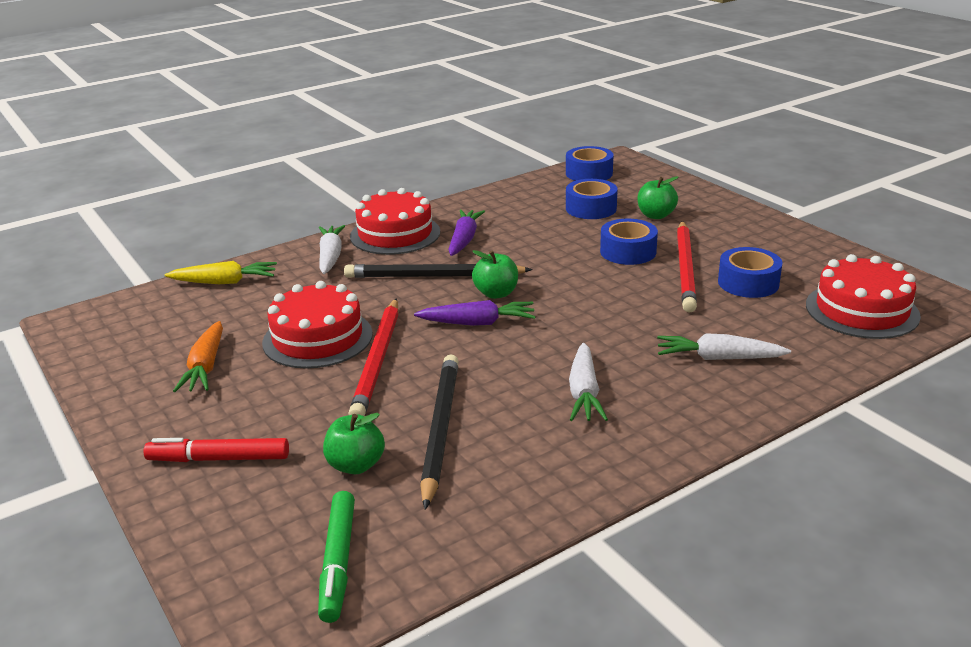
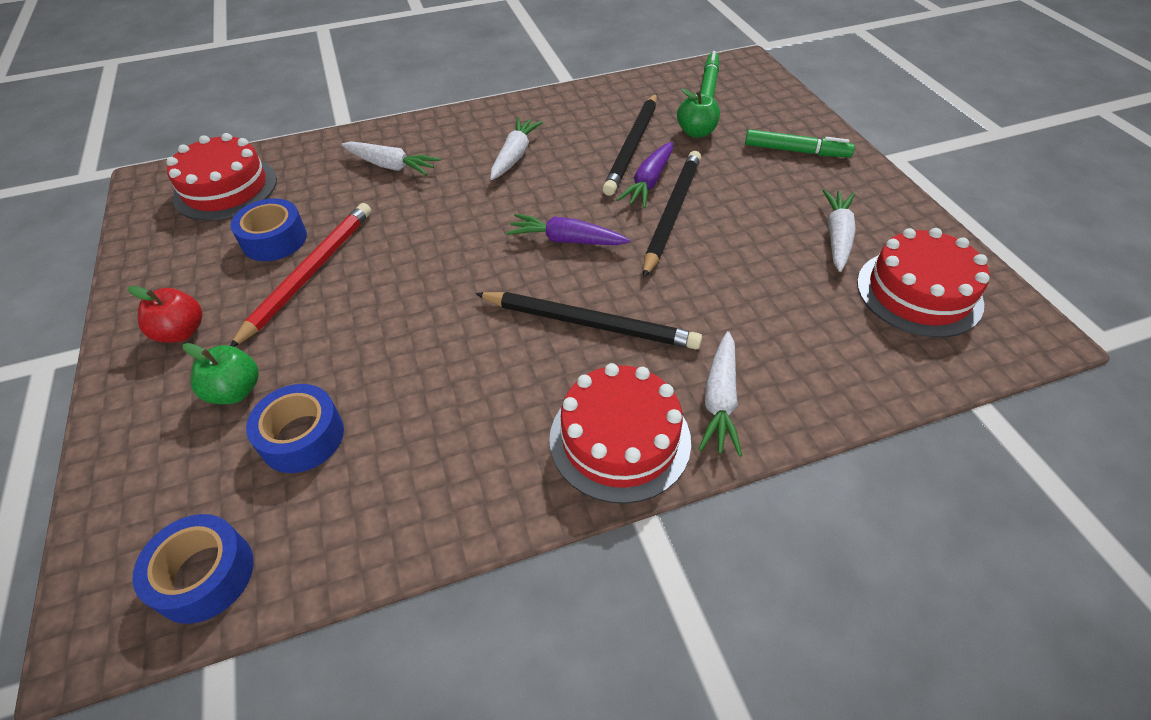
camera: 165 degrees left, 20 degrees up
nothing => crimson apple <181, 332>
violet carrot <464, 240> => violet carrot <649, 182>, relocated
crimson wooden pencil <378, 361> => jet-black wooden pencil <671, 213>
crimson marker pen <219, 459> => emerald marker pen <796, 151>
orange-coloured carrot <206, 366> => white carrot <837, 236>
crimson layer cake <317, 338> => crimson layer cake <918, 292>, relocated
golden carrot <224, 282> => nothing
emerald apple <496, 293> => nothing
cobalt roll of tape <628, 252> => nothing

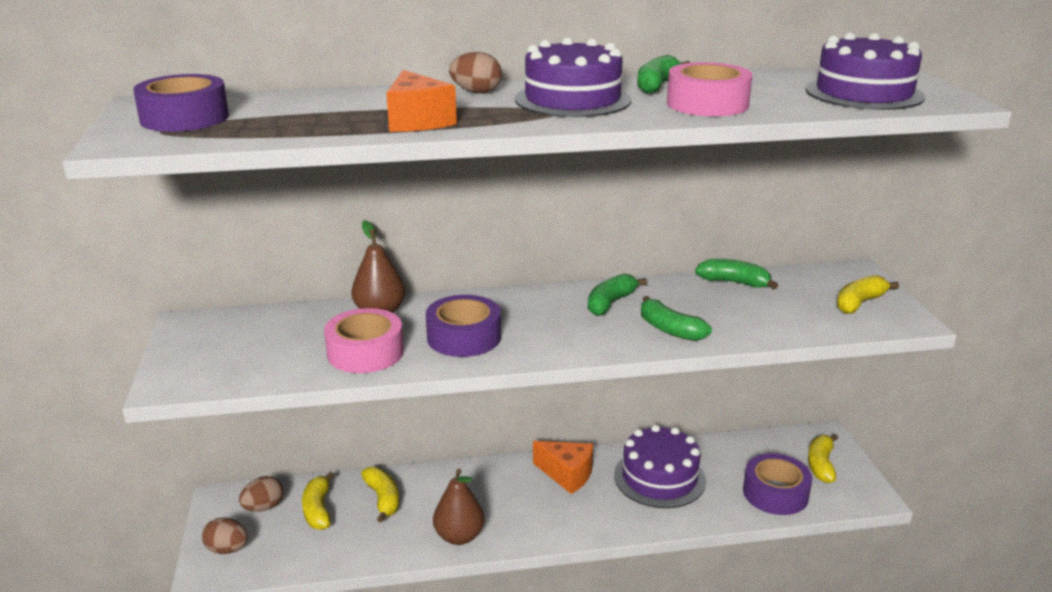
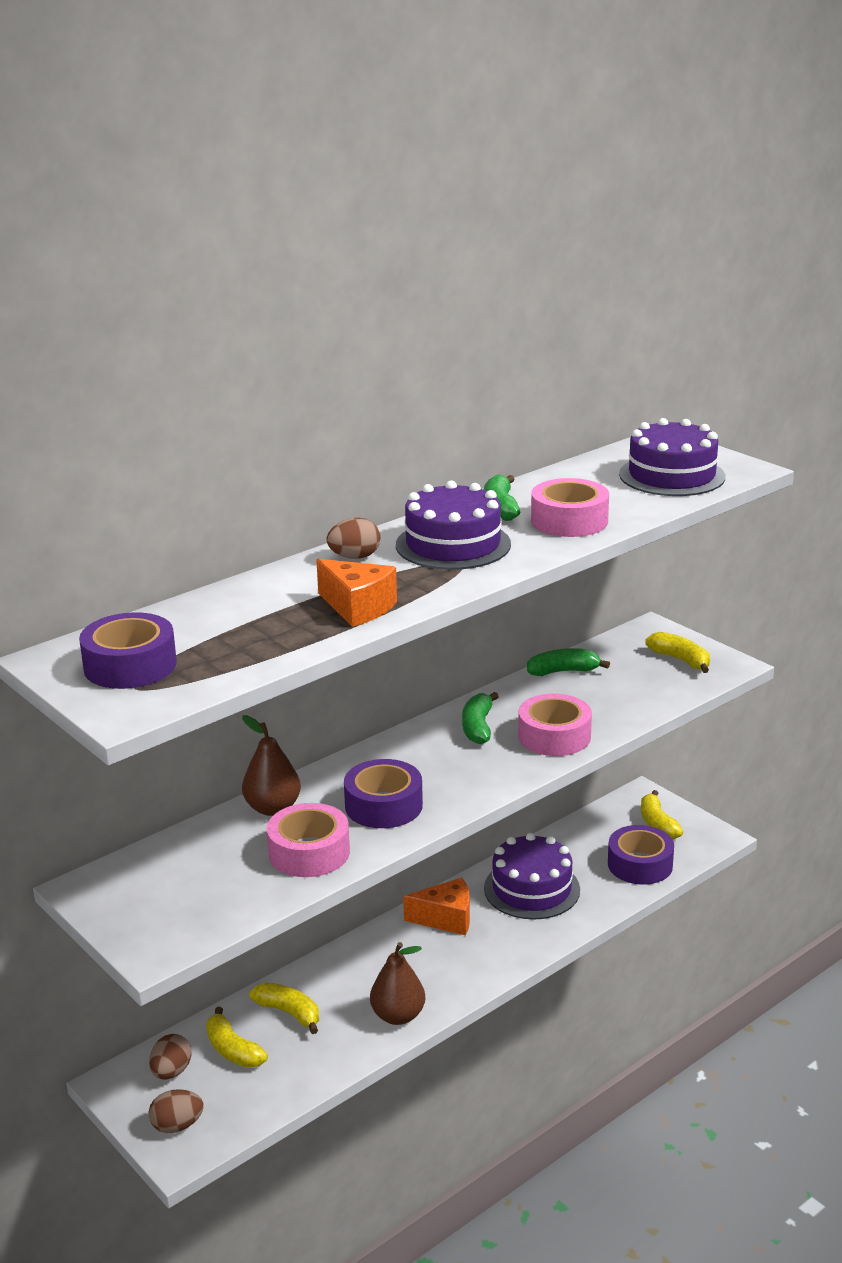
camera: 30 degrees left, 0 degrees up
emerald toy banana <670, 329> => rosy roll of tape <554, 736>
golden toy banana <859, 303> => golden toy banana <680, 660>, 120 degrees clockwise

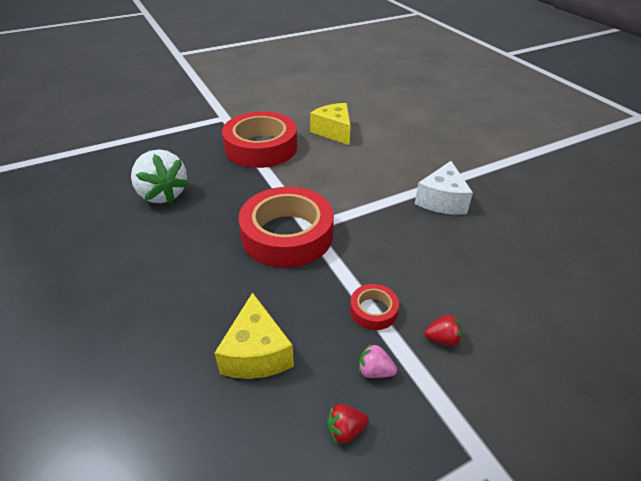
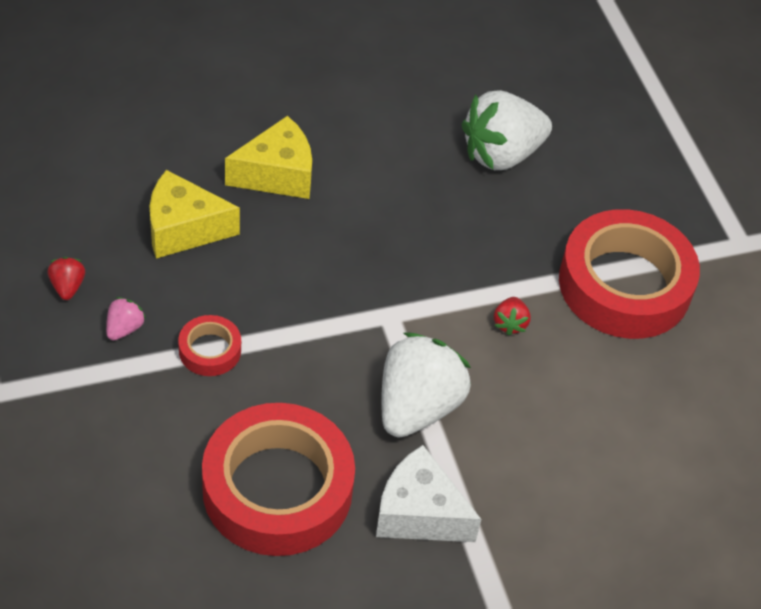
camera: 95 degrees right, 10 degrees up
crimson roll of tape <287, 235> => crimson roll of tape <277, 489>, relocated
golden cheese wedge <334, 132> => golden cheese wedge <277, 174>, relocated
nothing => white berry <417, 407>
crimson berry <442, 339> => crimson berry <510, 324>, relocated

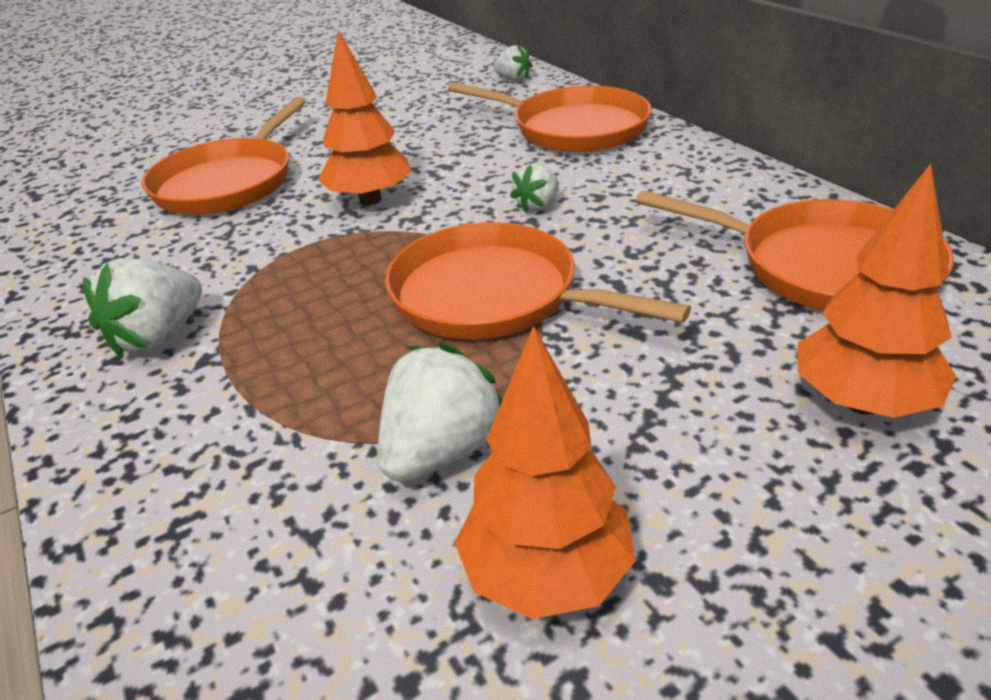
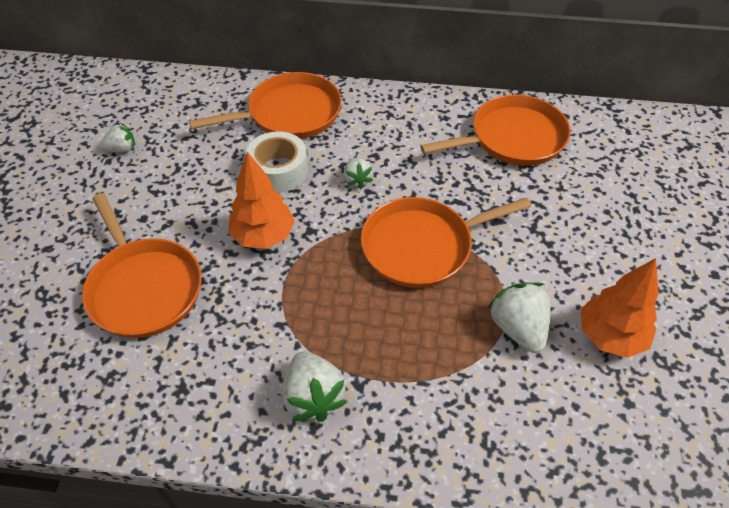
camera: 55 degrees left, 15 degrees up
white berry <513, 79> => white berry <122, 149>, relocated
nothing => white roll of tape <278, 170>
orange-coloured tree <862, 402> => nothing

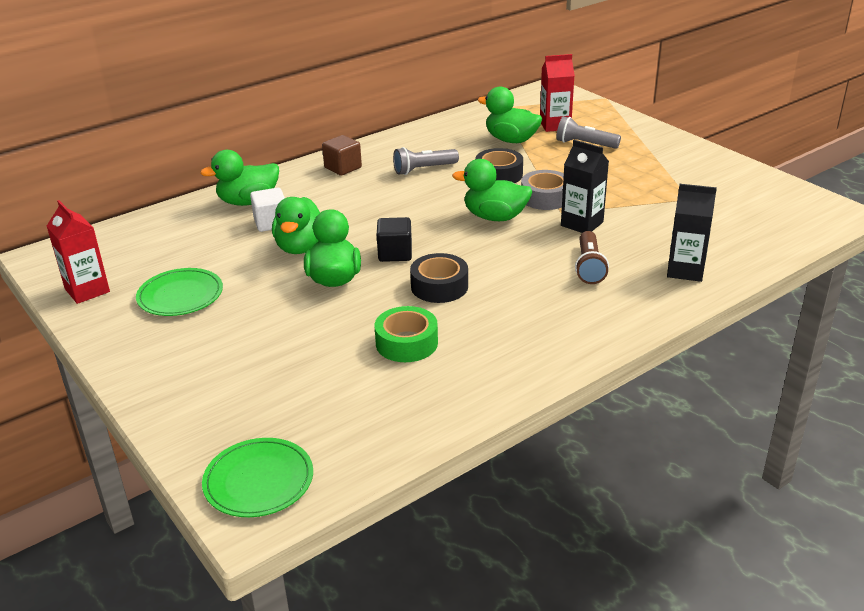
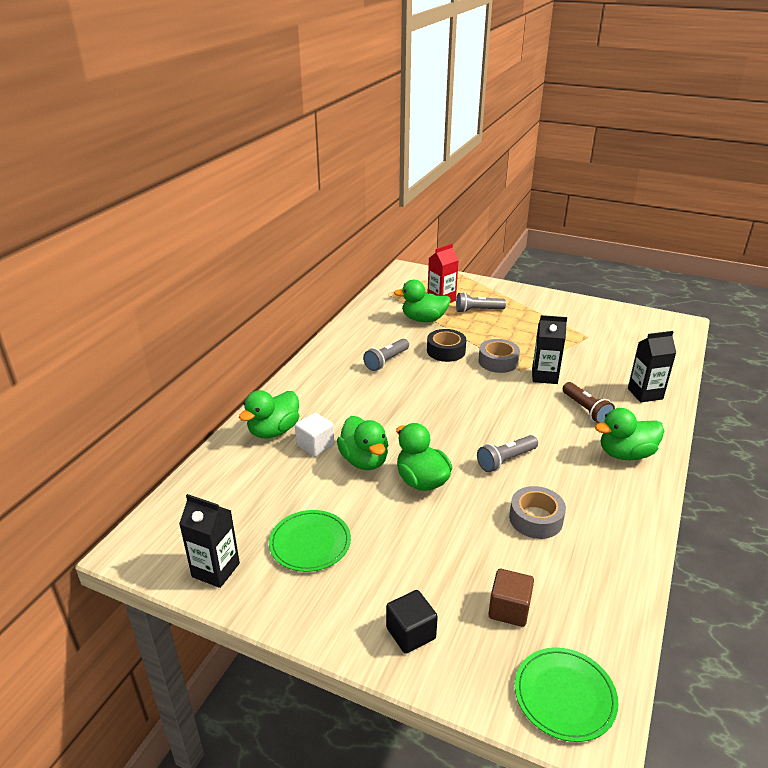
camera: 30 degrees left, 0 degrees up
crimson carton <87, 290> => jet-black carton <216, 570>
jet-black cube <395, 253> => jet-black cube <410, 633>, relocated
jet-black roll of tape <439, 286> => ash-grey pocket torch <506, 460>
russet cube <343, 168> => russet cube <509, 609>, relocated
emerald roll of tape <406, 343> => ash-grey roll of tape <535, 519>
emerald toy duck <495, 217> => emerald toy duck <625, 454>, relocated

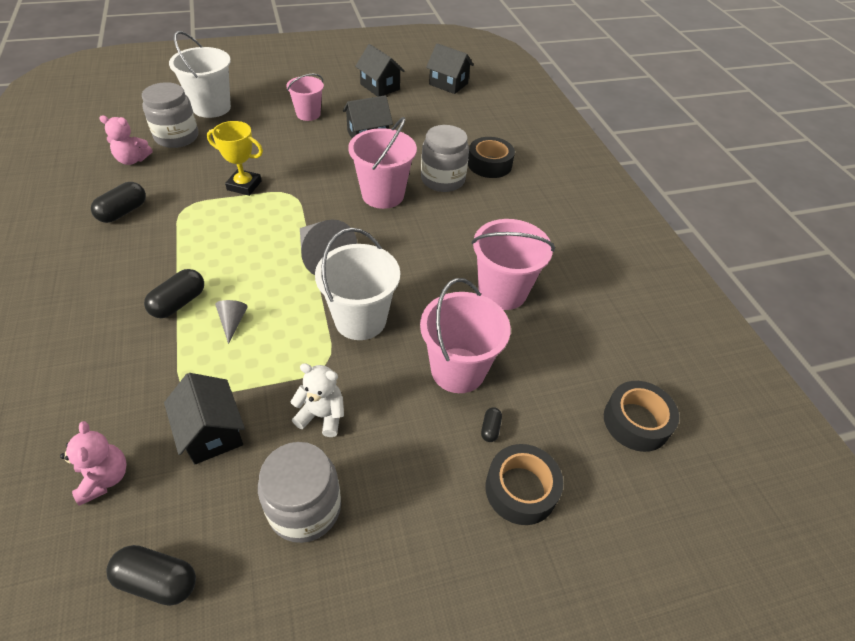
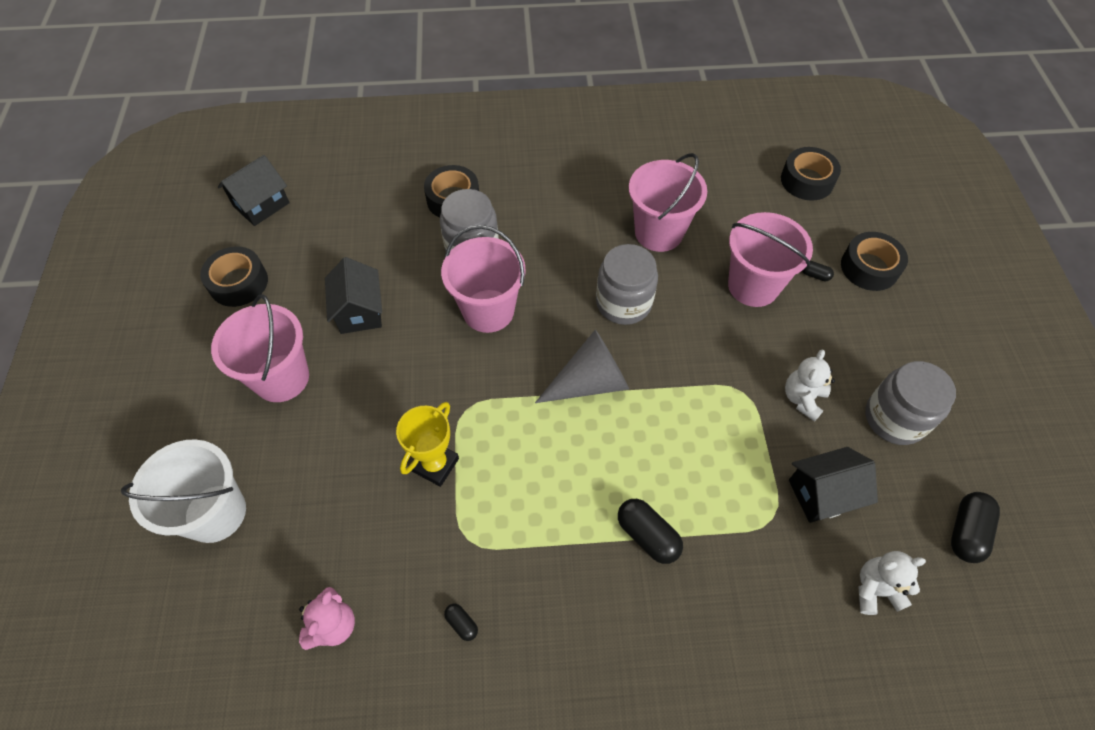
camera: 75 degrees left, 10 degrees up
jet-black house <380, 87> => jet-black roll of tape <238, 283>
rosy sand bucket <308, 114> => rosy sand bucket <281, 378>, x1.56
jet-black capsule <123, 212> => jet-black capsule <462, 623>, x0.52
ash-grey jar <177, 137> => ash-grey jar <623, 303>, relocated
rosy stuffed bear <104, 478> => white stuffed bear <875, 590>
ash-grey cone <233, 322> => nothing
white sand bucket <360, 320> => nothing

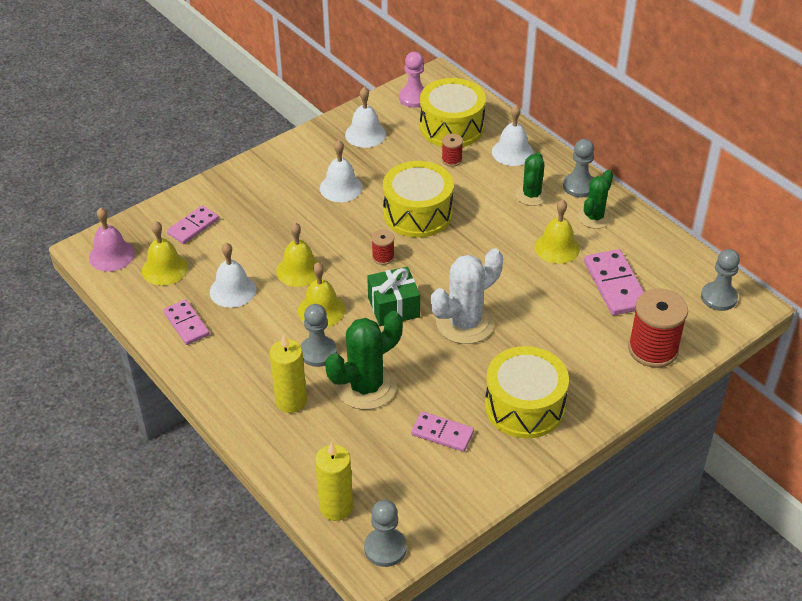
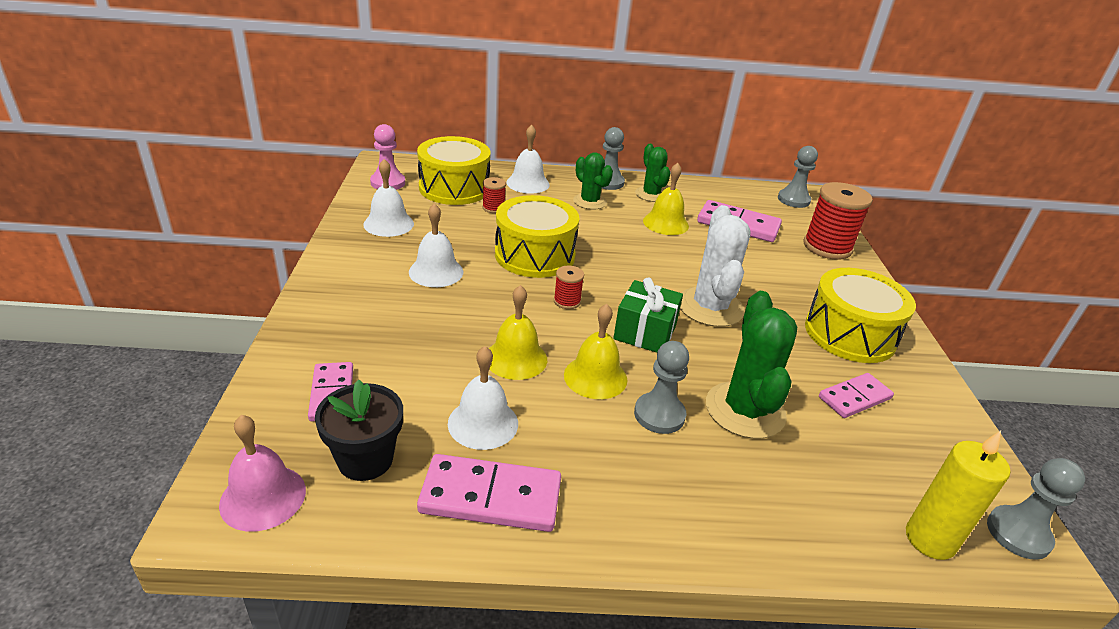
camera: 55 degrees left, 10 degrees down
golden bell <164, 269> => jet-black flower pot <365, 460>
rosy domino tile <186, 324> => rosy domino tile <490, 497>, x1.54
golden pillar candle <291, 401> => nothing

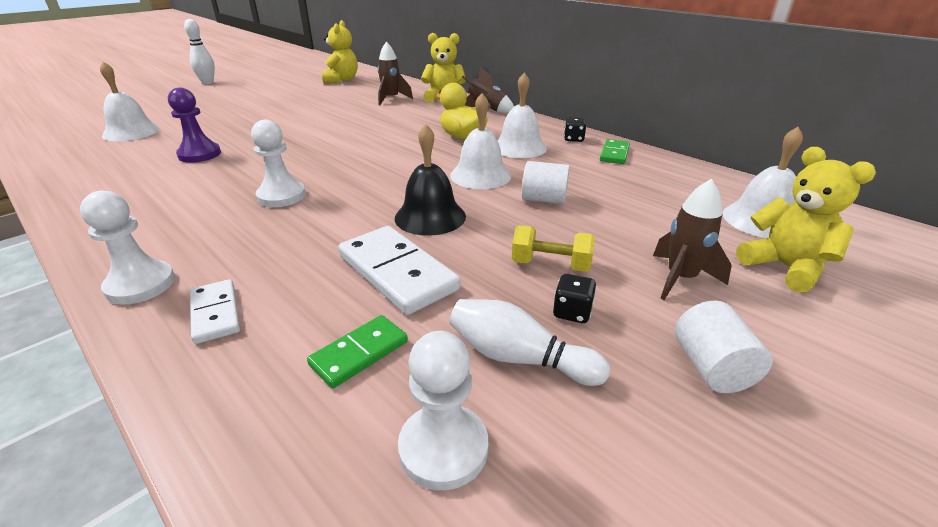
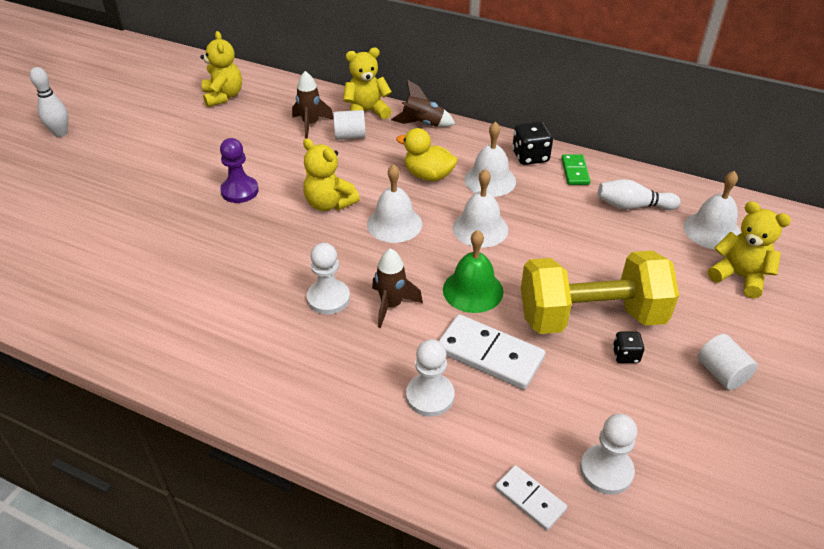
camera: 20 degrees left, 10 degrees up
violet chess pawn <199, 154> => violet chess pawn <240, 191>, relocated
nothing => golden stuffed bear <329, 204>
white cylinder shape <544, 199> => white cylinder shape <350, 136>, relocated
white bell <131, 132> => white bell <394, 224>, relocated
russet toy rocket <680, 278> => russet toy rocket <391, 305>, relocated
white chess pawn <140, 285> => white chess pawn <430, 396>, relocated
jet-black bell <430, 217> => emerald bell <473, 290>
white domino tile <215, 313> => white domino tile <529, 499>, relocated
jet-black dice <573, 139> => jet-black dice <530, 157>, x1.71
golden dumbbell <550, 265> => golden dumbbell <590, 317>, x2.37
white tenpin <519, 358> => white tenpin <632, 206>, relocated
emerald domino tile <359, 353> => nothing

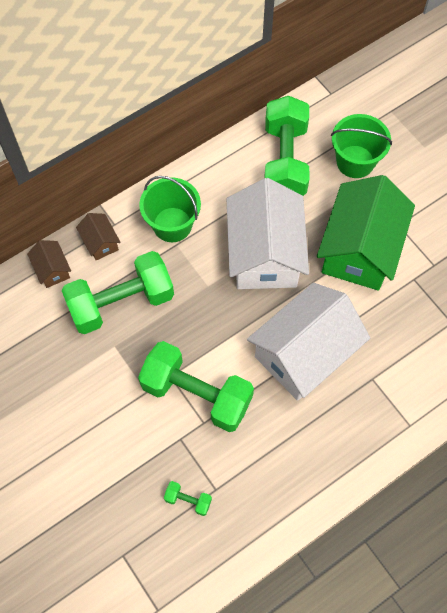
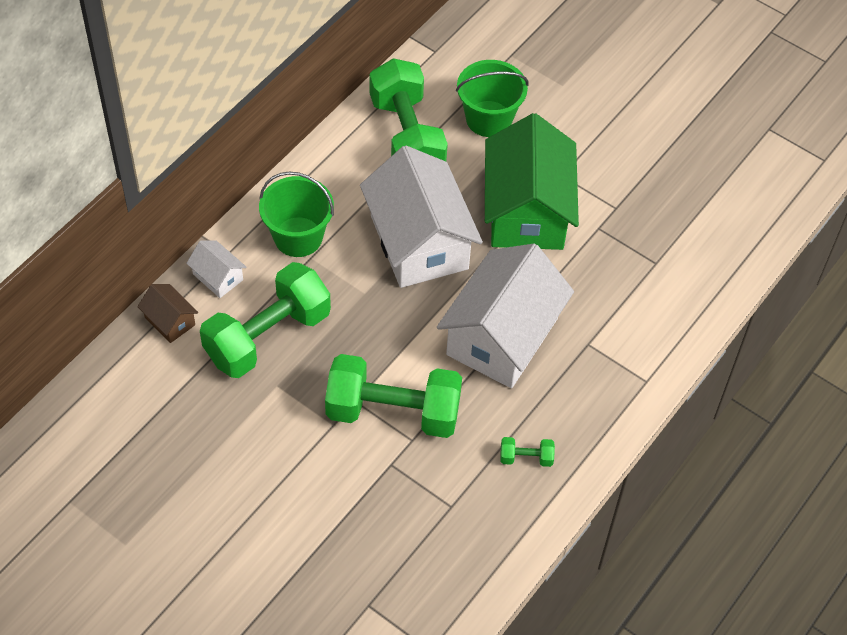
camera: 20 degrees left, 10 degrees down
russet house <100, 242> => white house <218, 277>
emerald dumbbell <188, 500> => emerald dumbbell <526, 458>, relocated

